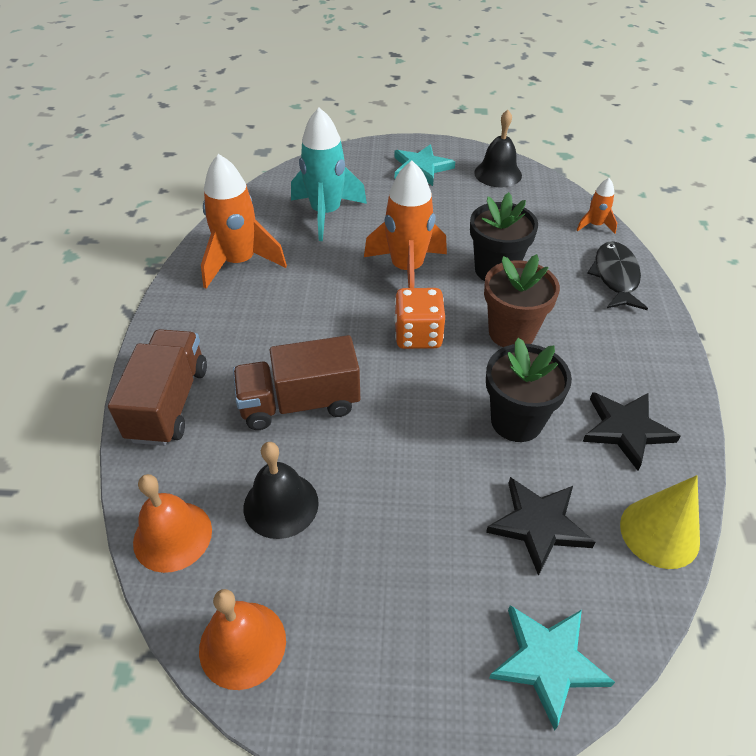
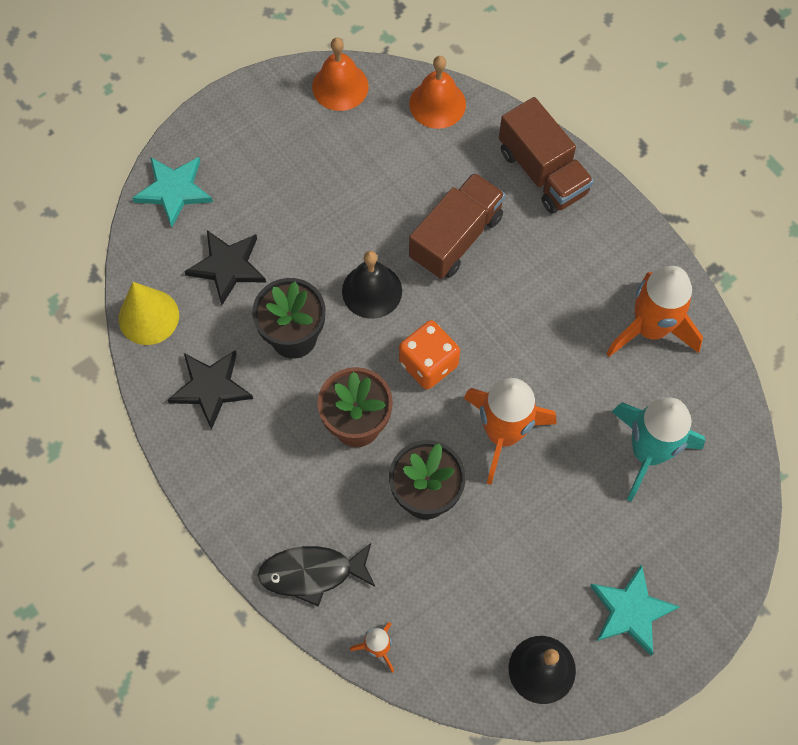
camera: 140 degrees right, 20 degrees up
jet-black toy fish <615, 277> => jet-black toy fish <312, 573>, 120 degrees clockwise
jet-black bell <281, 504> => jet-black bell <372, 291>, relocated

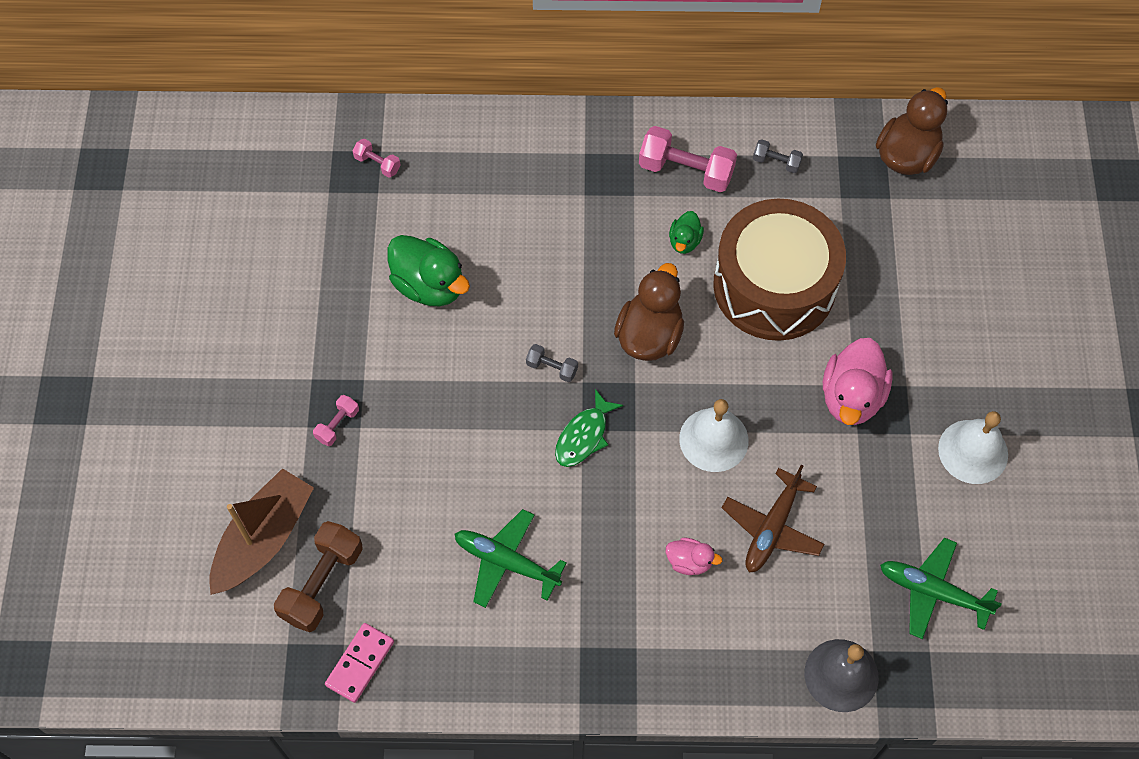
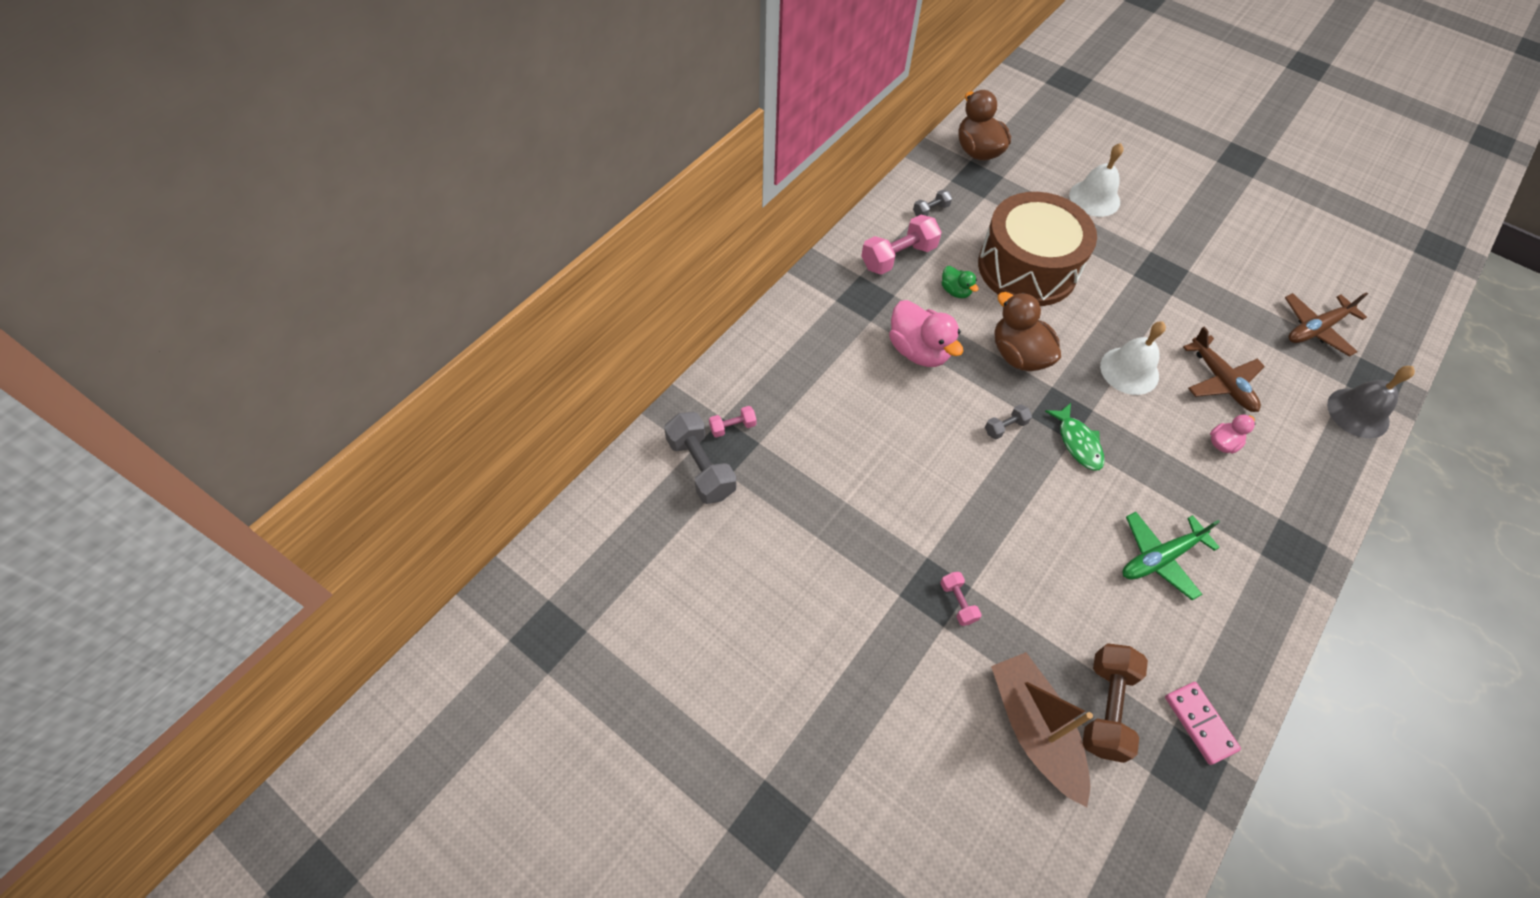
camera: 55 degrees left, 5 degrees down
nothing => ash-grey dumbbell <701, 467>
rosy toy duck <851, 397> => rosy toy duck <918, 351>, relocated
white bell <973, 451> => white bell <1094, 198>, relocated
russet dumbbell <322, 583> => russet dumbbell <1105, 707>, 45 degrees clockwise
emerald aeroplane <933, 592> => russet aeroplane <1316, 329>
emerald toy duck <429, 285> => nothing

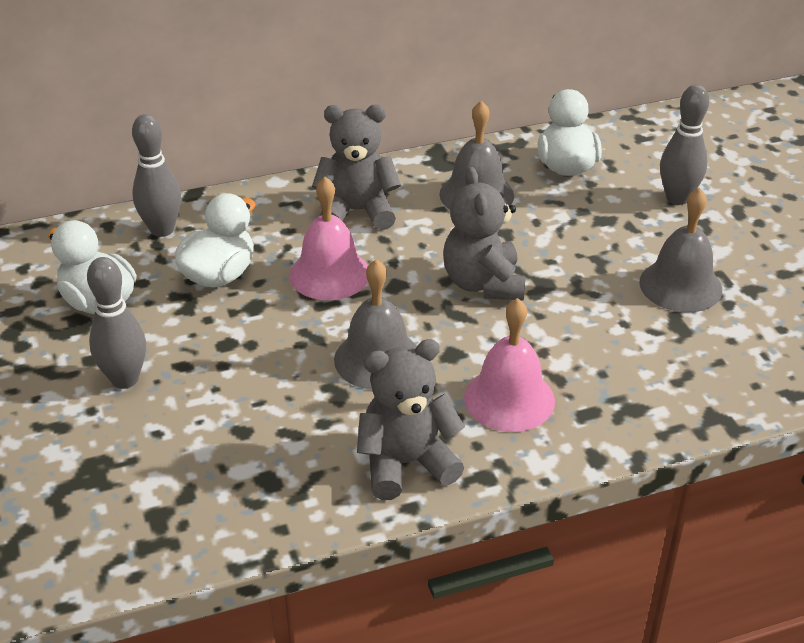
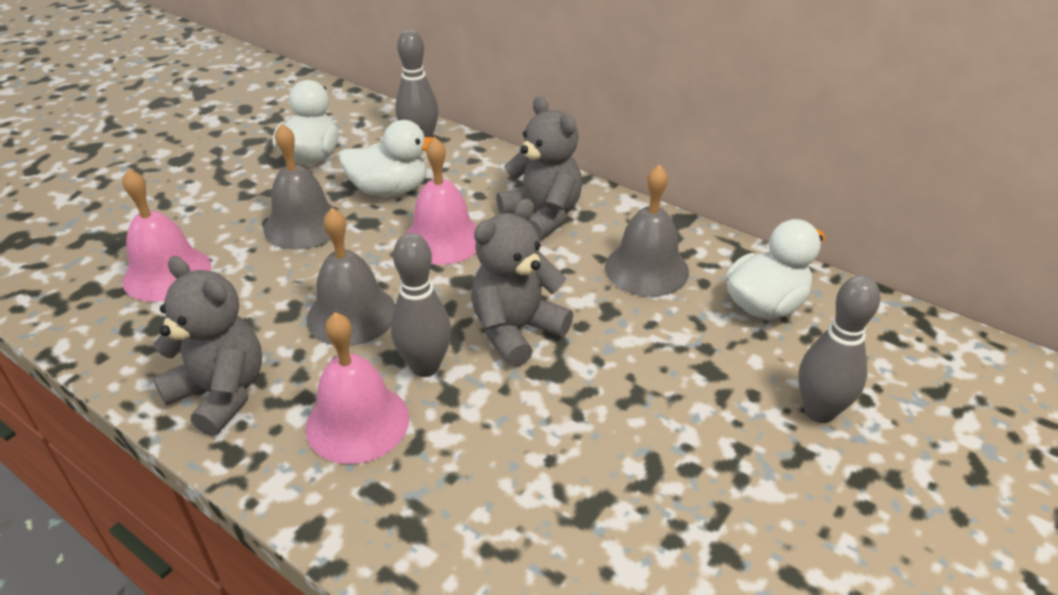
camera: 55 degrees right, 0 degrees up
nothing => rosy bell <167, 273>
ash-grey bell <680, 285> => ash-grey bell <303, 225>, relocated
ash-grey tenpin <125, 379> => ash-grey tenpin <425, 366>, relocated

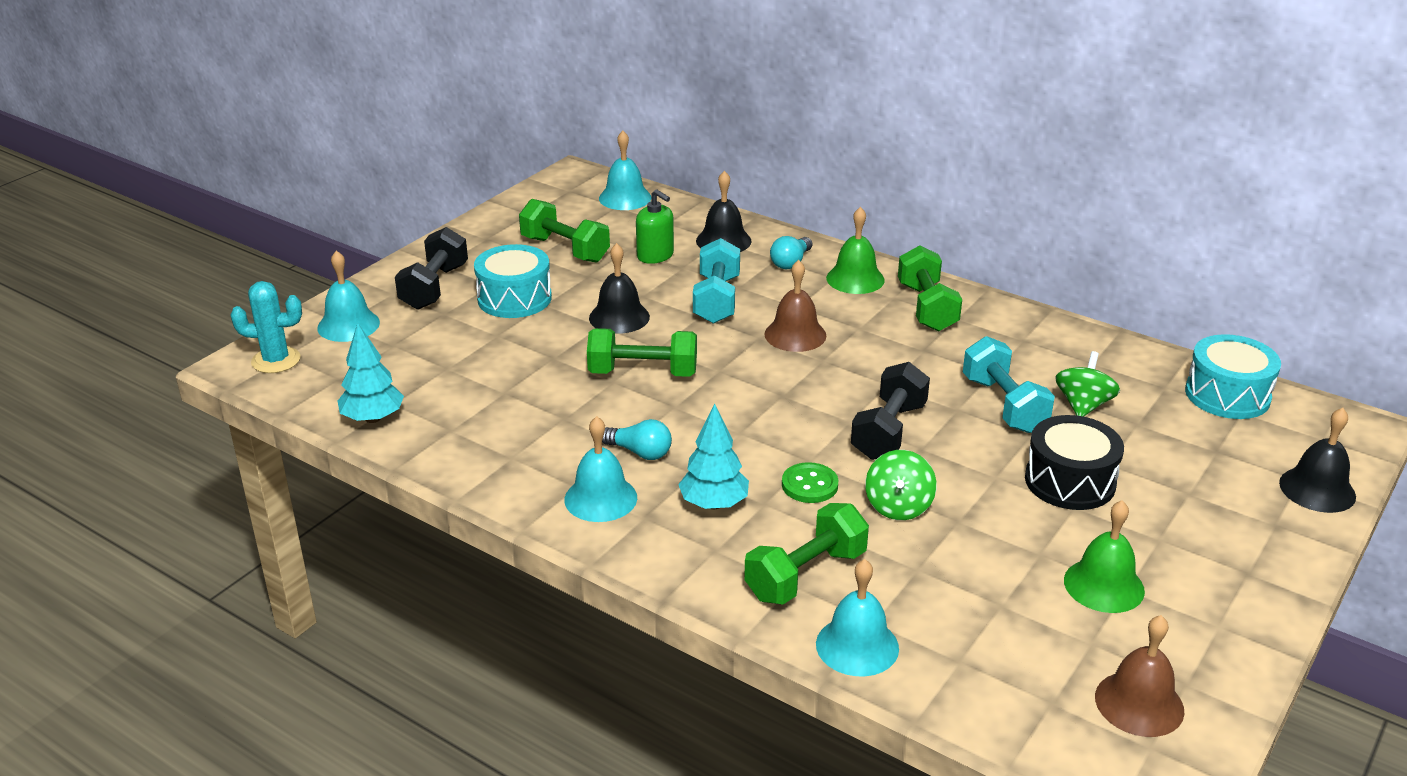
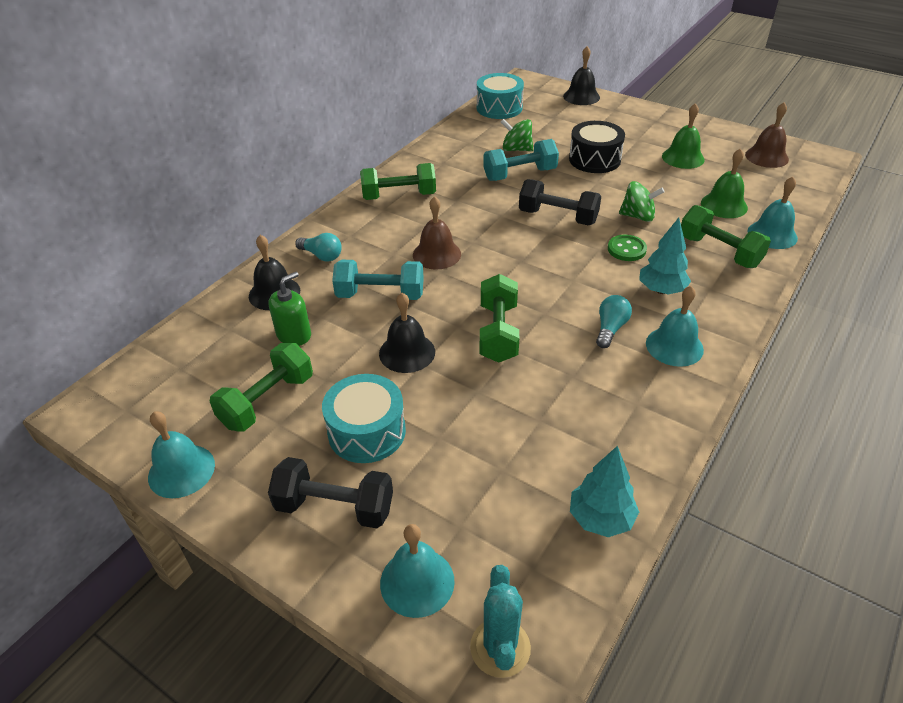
camera: 90 degrees left, 10 degrees up
turquoise bell <625, 198> => turquoise bell <181, 470>, relocated
emerald bell <855, 279> => emerald bell <724, 205>, relocated

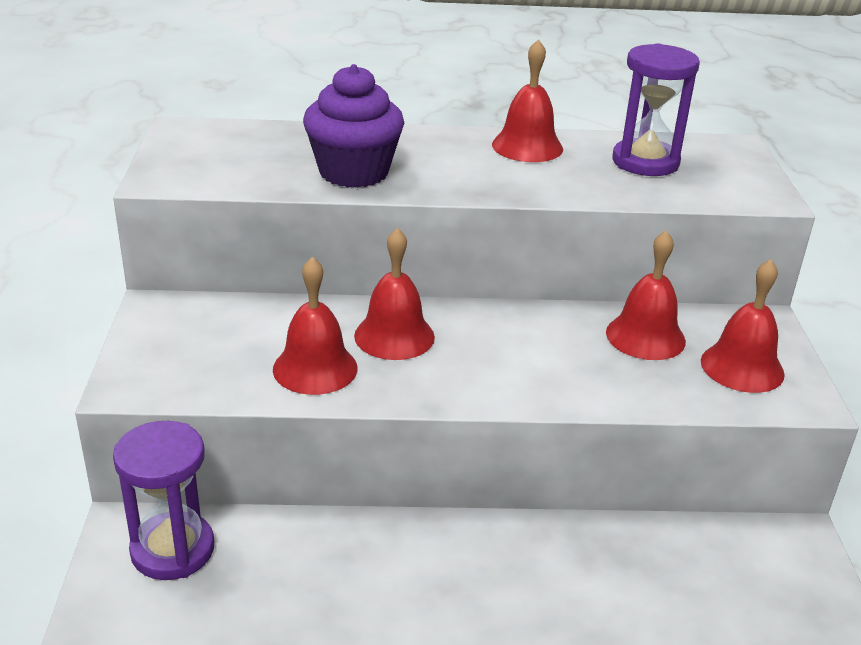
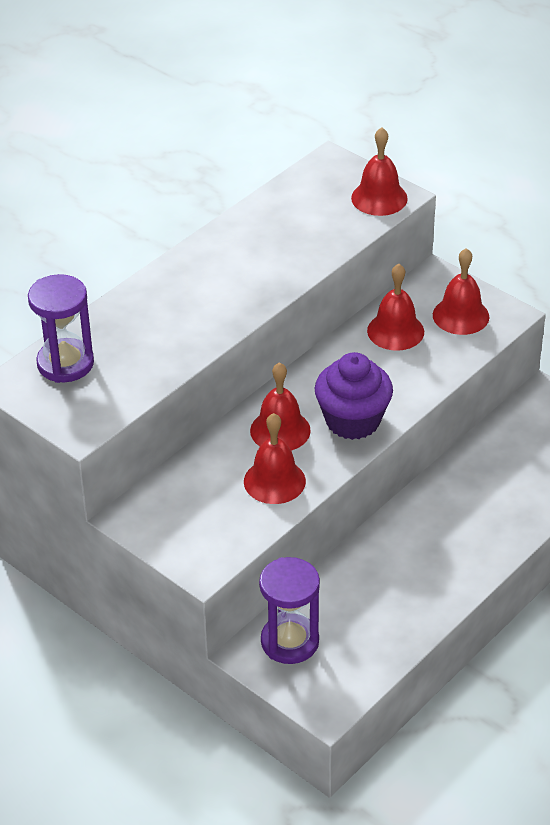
camera: 45 degrees left, 10 degrees up
violet sand timer <645, 162> => violet sand timer <65, 363>, relocated
violet fairy cake <353, 172> => violet fairy cake <353, 421>, relocated
crimson bell <527, 146> => crimson bell <379, 198>, relocated

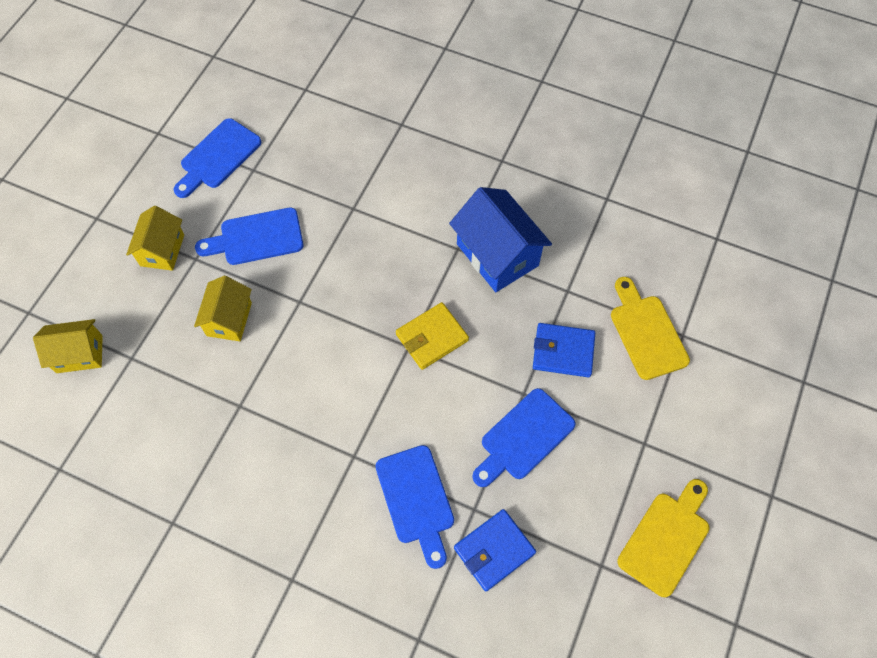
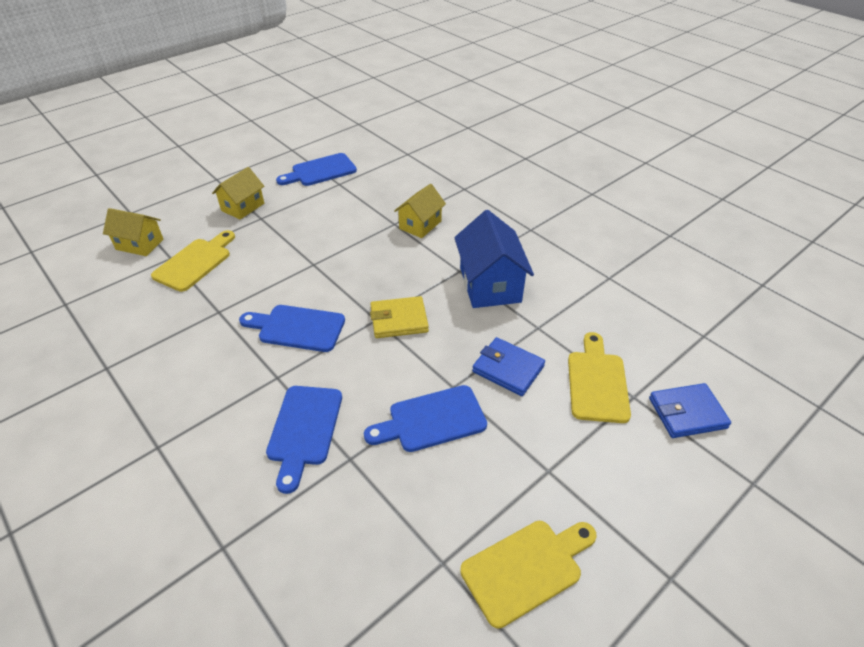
camera: 25 degrees right, 20 degrees down
nothing => golden chopping board <195, 262>
cobalt chopping board <256, 238> => cobalt chopping board <297, 328>, relocated
golden house <229, 319> => golden house <420, 225>, relocated
cobalt wallet <494, 550> => cobalt wallet <687, 413>, relocated

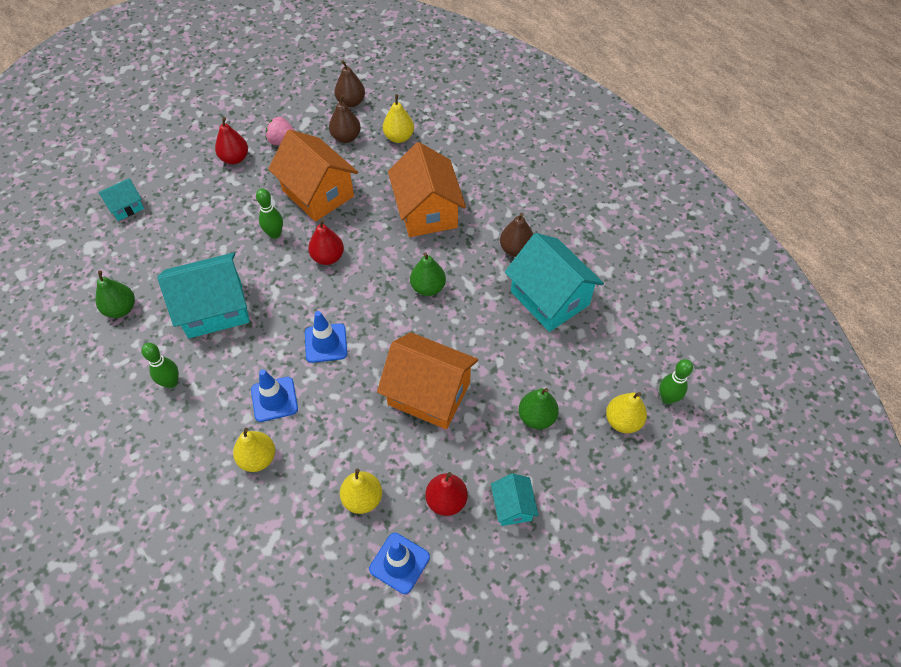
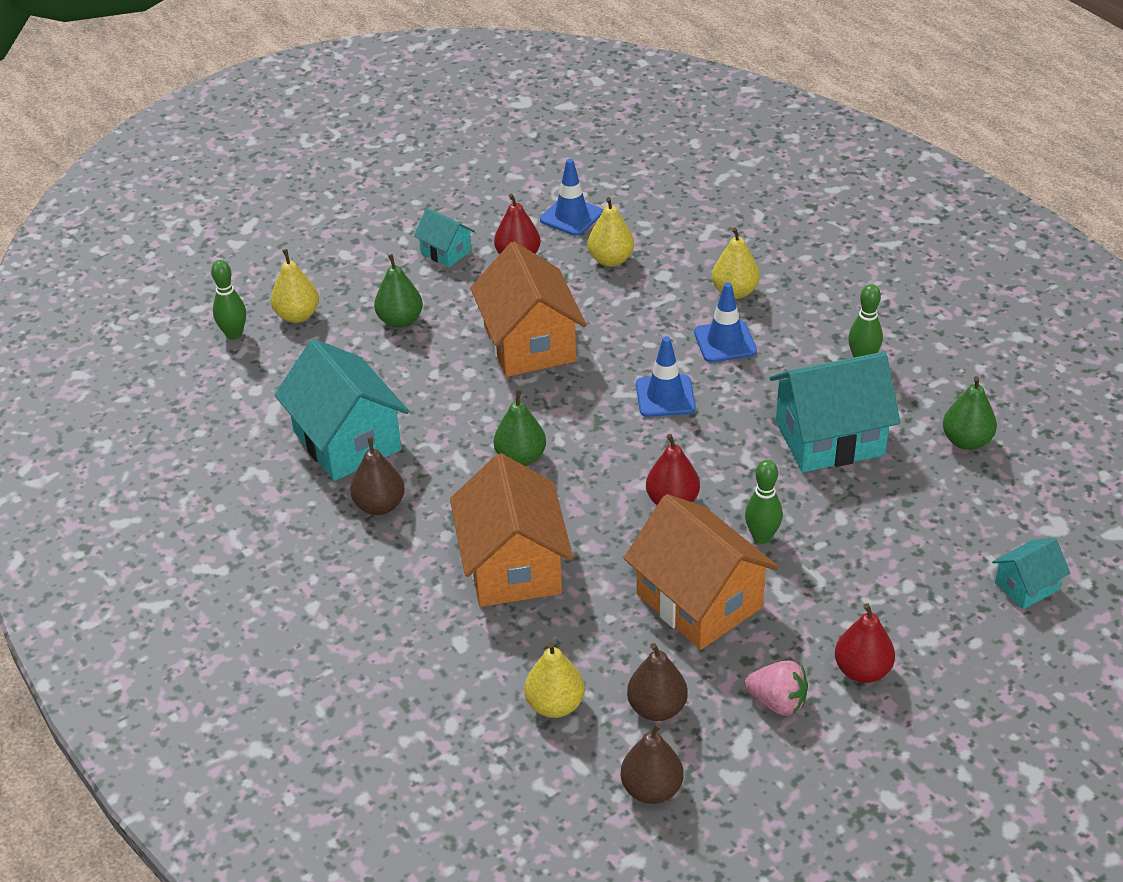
camera: 175 degrees left, 15 degrees down
turquoise house <512, 506> => turquoise house <446, 252>, 45 degrees counterclockwise
orange-coloured house <429, 393> => orange-coloured house <529, 344>, 45 degrees clockwise

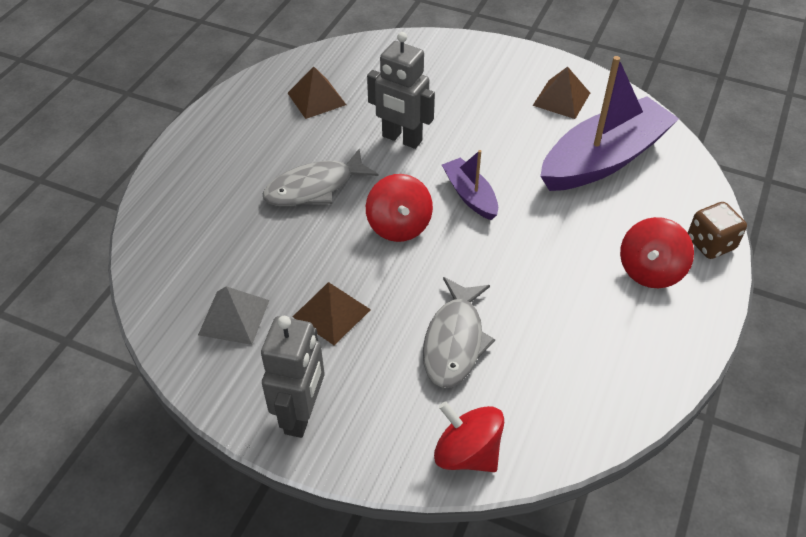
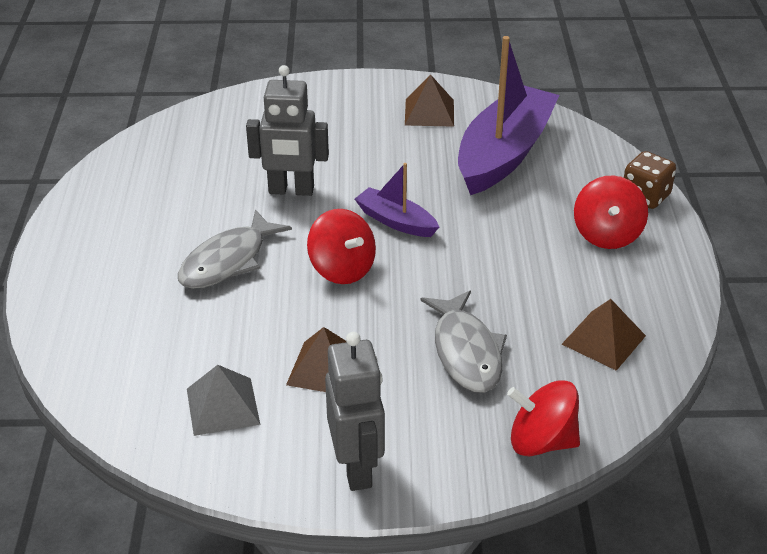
camera: 25 degrees left, 10 degrees down
russet pyramid shape <317, 99> => russet pyramid shape <604, 340>, relocated

